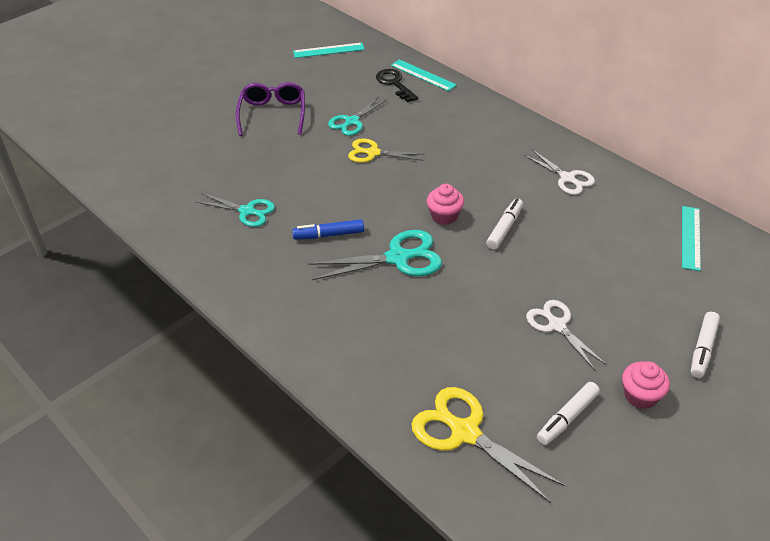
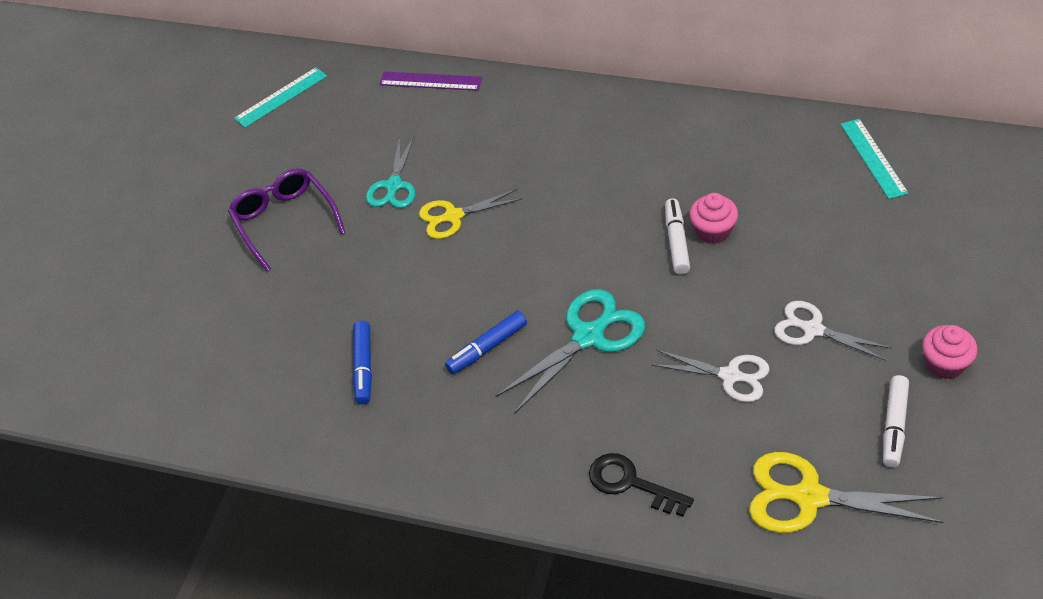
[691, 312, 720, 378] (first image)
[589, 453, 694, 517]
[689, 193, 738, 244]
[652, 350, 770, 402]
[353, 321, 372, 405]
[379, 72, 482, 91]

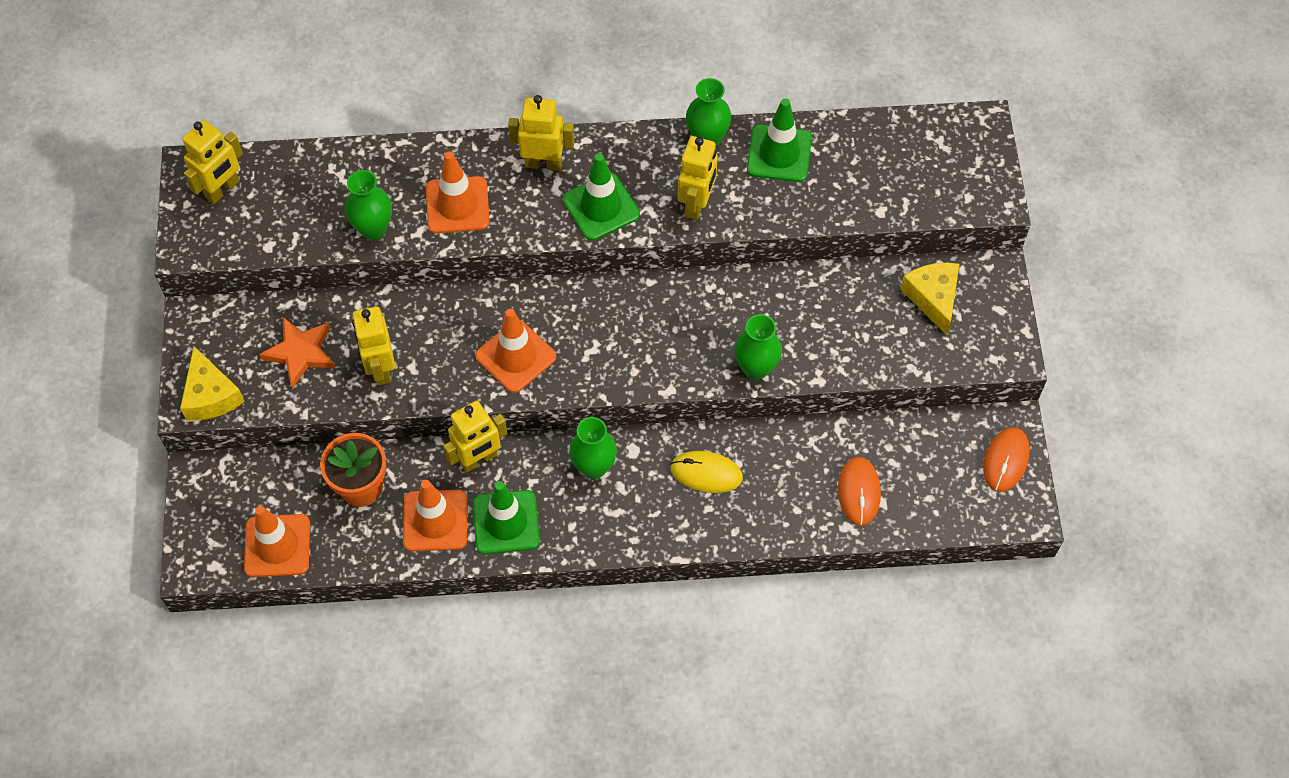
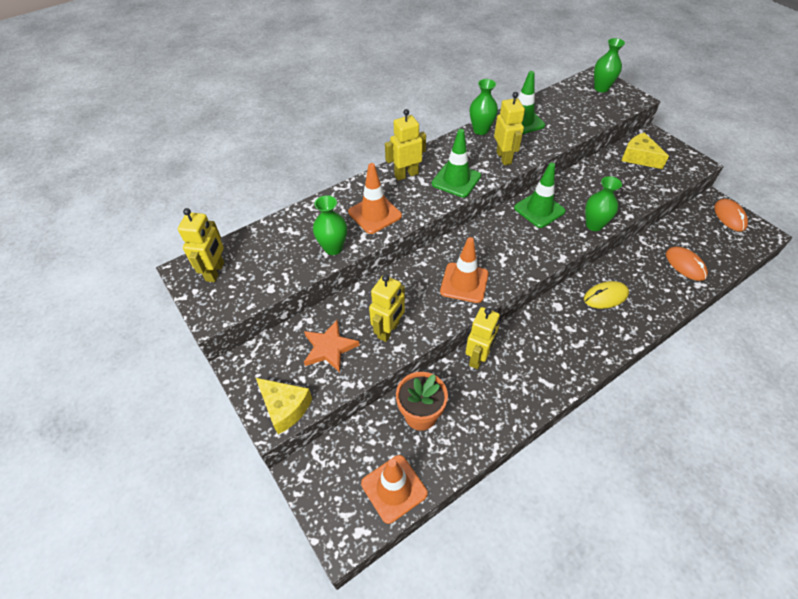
[403, 480, 467, 551] (first image)
[514, 163, 566, 228]
[594, 38, 625, 92]
[369, 275, 405, 342]

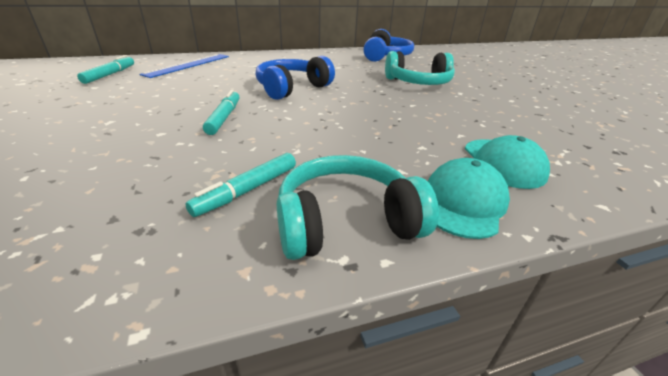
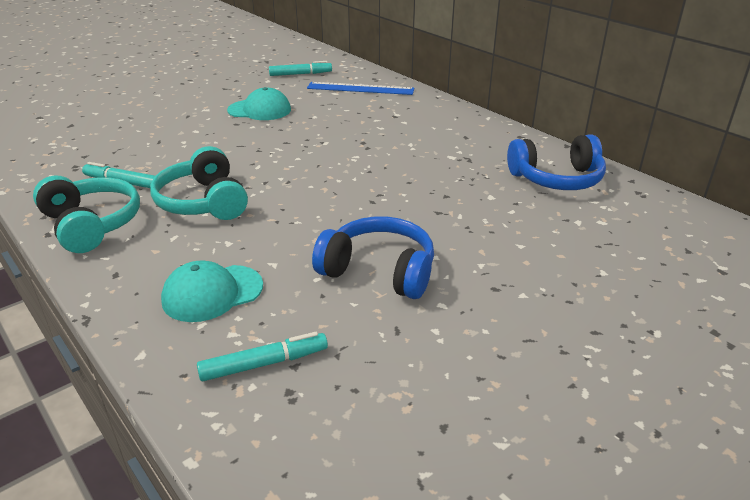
[197, 332, 328, 381]
[312, 216, 434, 299]
[150, 146, 248, 220]
[227, 87, 291, 120]

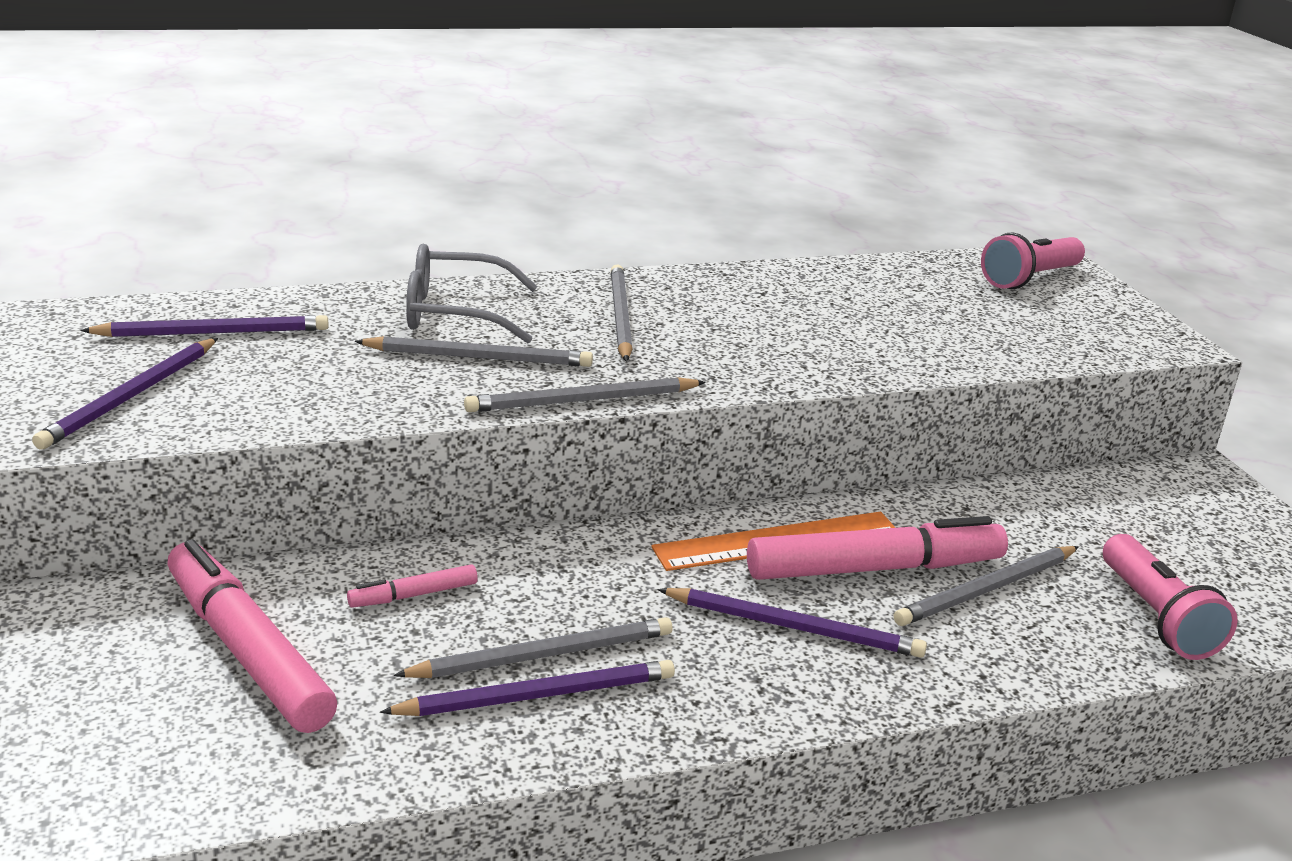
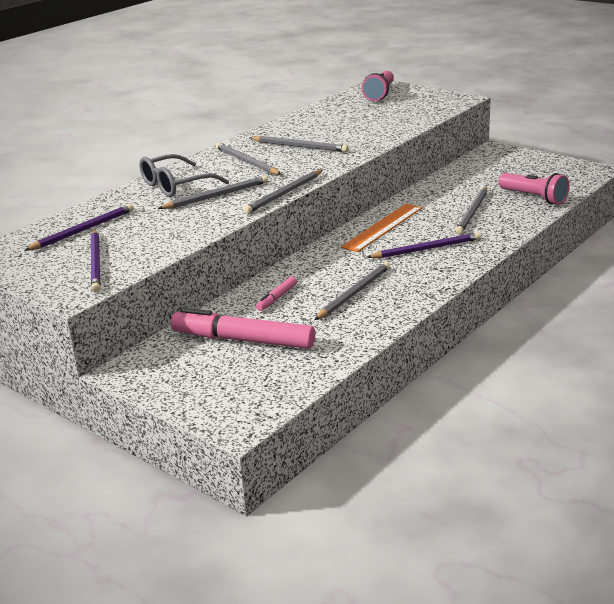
[380, 660, 675, 716] (first image)
[747, 516, 1008, 580] (first image)
[250, 136, 348, 152]

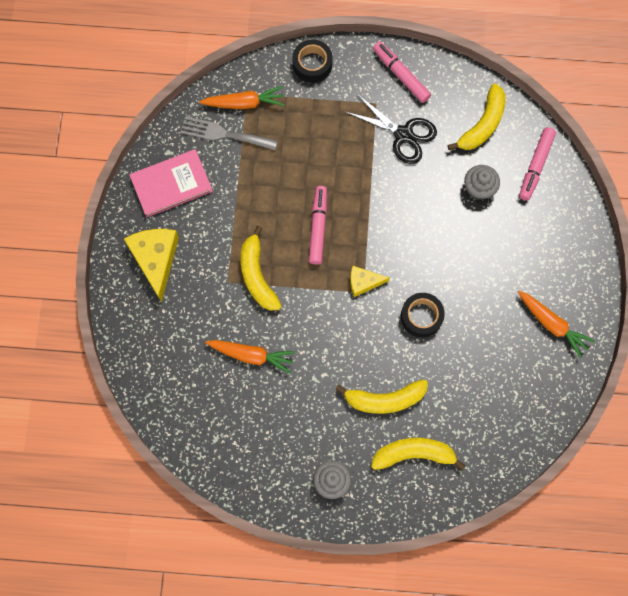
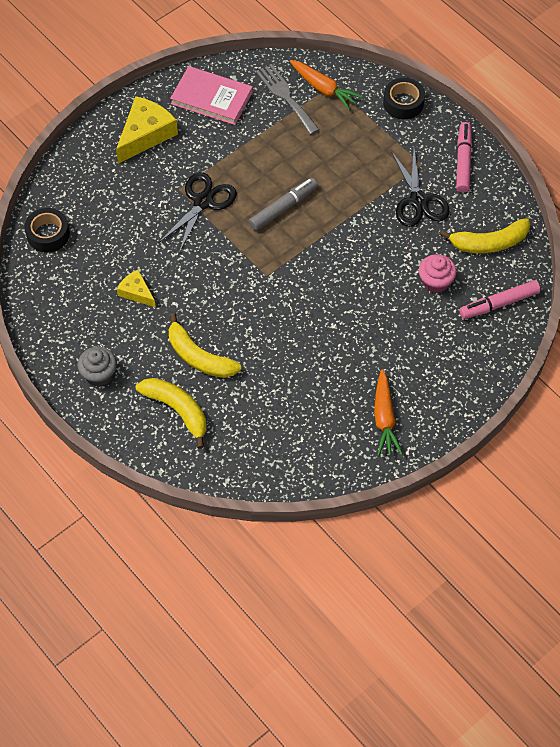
[205, 340, 296, 374] (first image)
[117, 270, 156, 307]
[24, 208, 70, 252]
[158, 173, 237, 253]
[249, 178, 318, 231]
[419, 254, 457, 293]

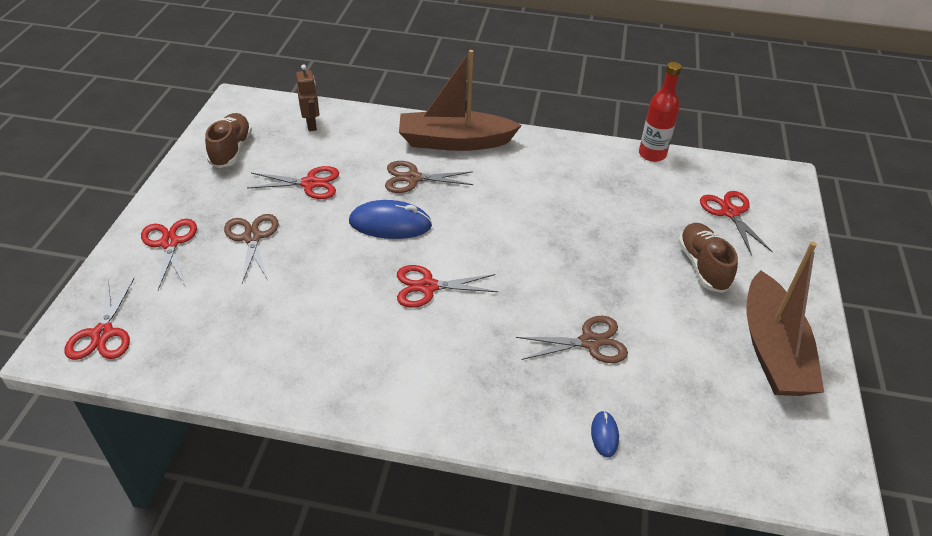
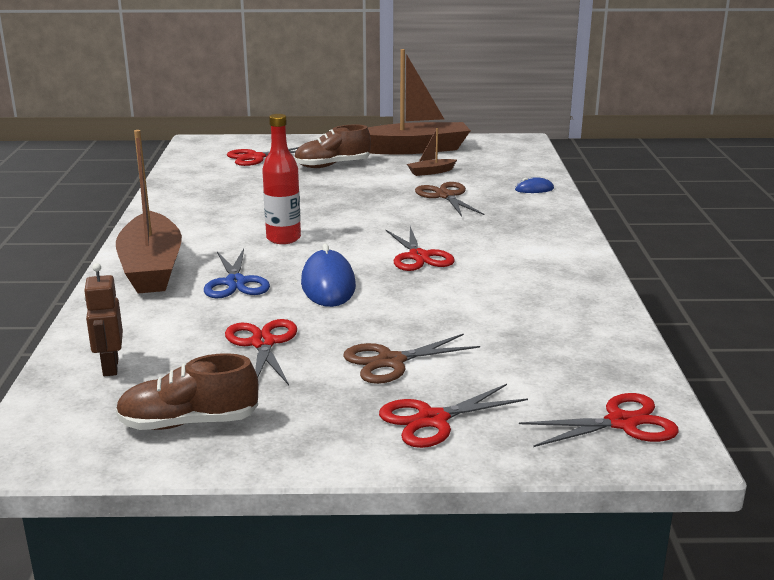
[407, 128, 457, 176]
[262, 114, 301, 244]
[204, 249, 270, 299]
[84, 263, 123, 376]

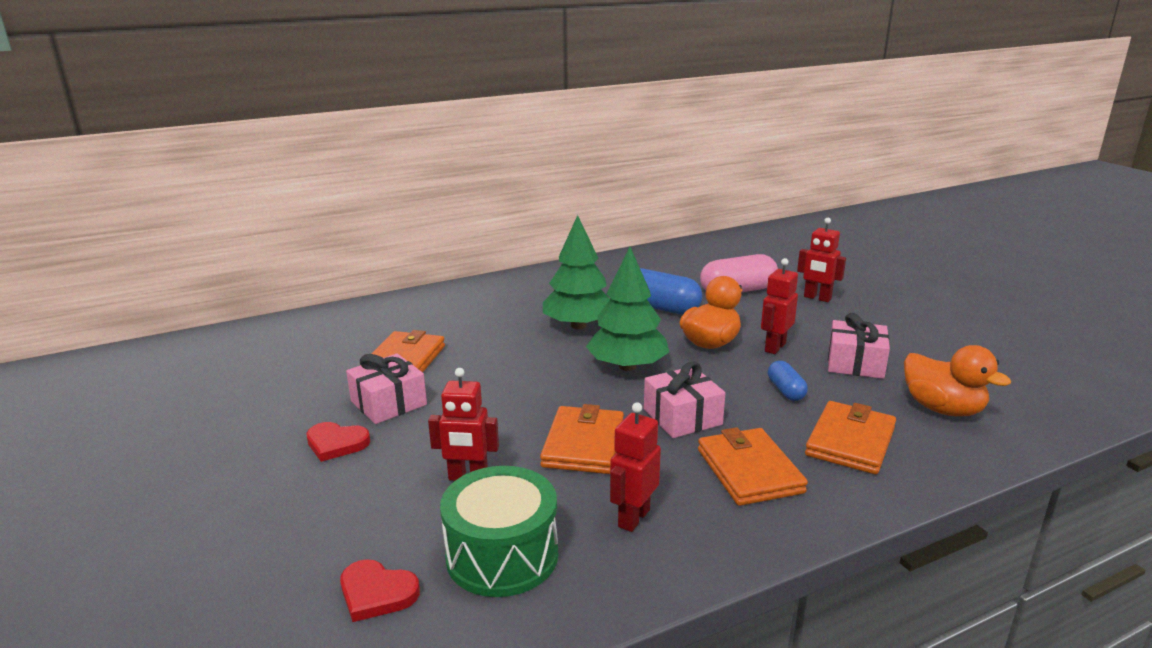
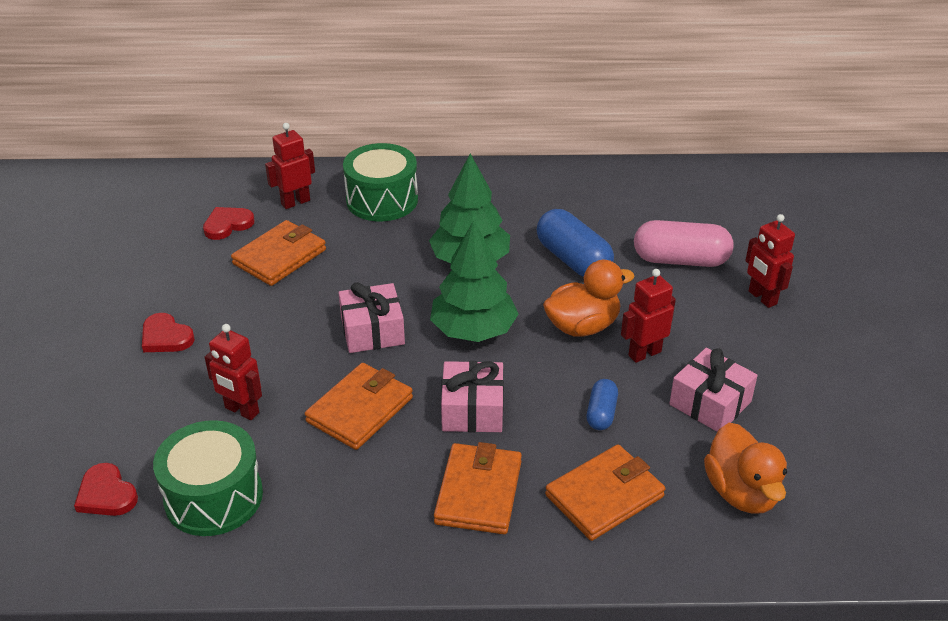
[203, 207, 255, 240]
[343, 143, 418, 221]
[338, 282, 405, 353]
[265, 123, 315, 209]

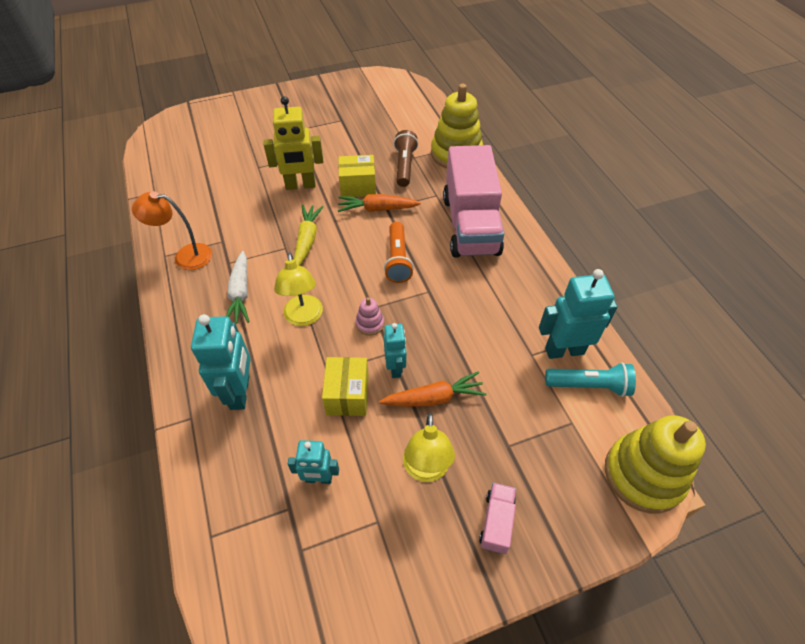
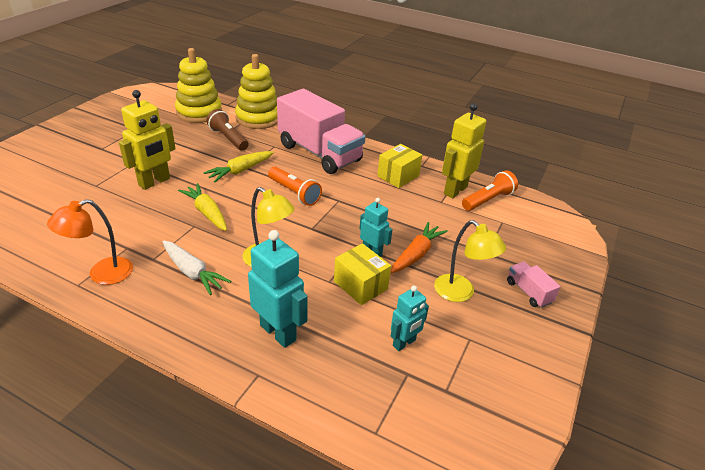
[356, 297, 384, 336] (first image)
[377, 144, 422, 188]
[175, 48, 222, 123]
[203, 151, 274, 182]
[442, 103, 486, 198]
[462, 170, 518, 211]

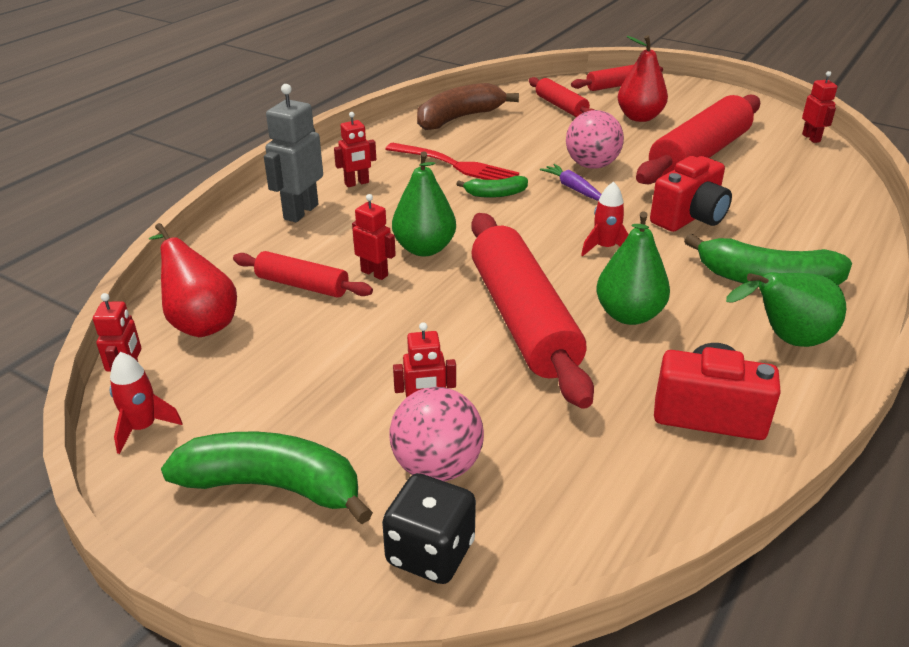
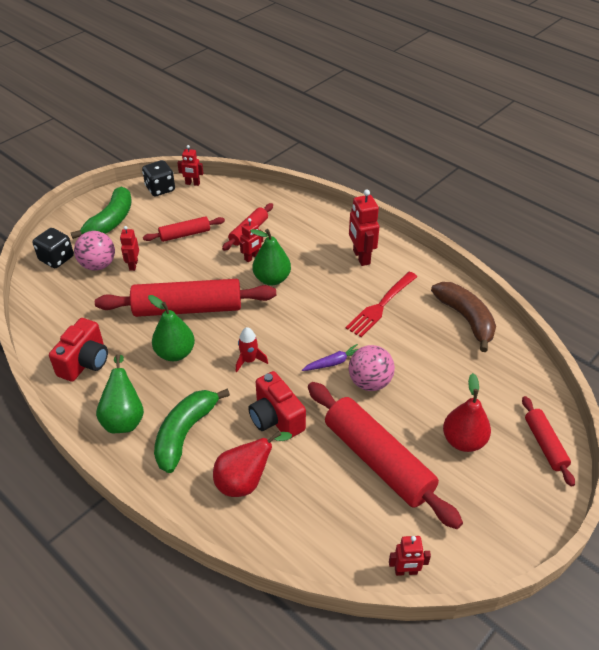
[264, 84, 323, 222] (first image)
[457, 176, 528, 198] (first image)
[213, 431, 292, 497]
[143, 216, 225, 242]
[142, 160, 175, 196]
[349, 189, 379, 266]

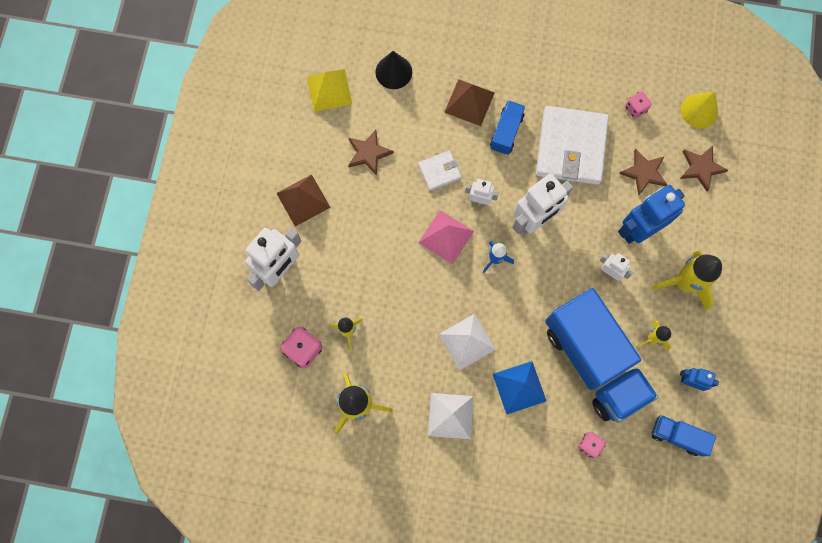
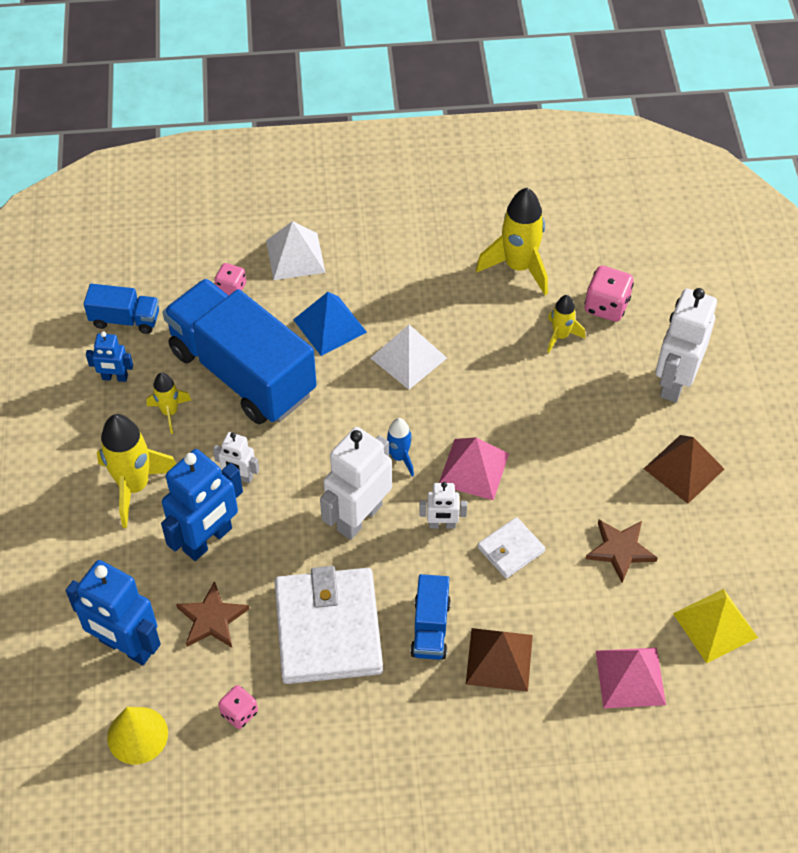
[266, 221, 325, 280]
[596, 647, 666, 708]
[66, 560, 161, 665]

